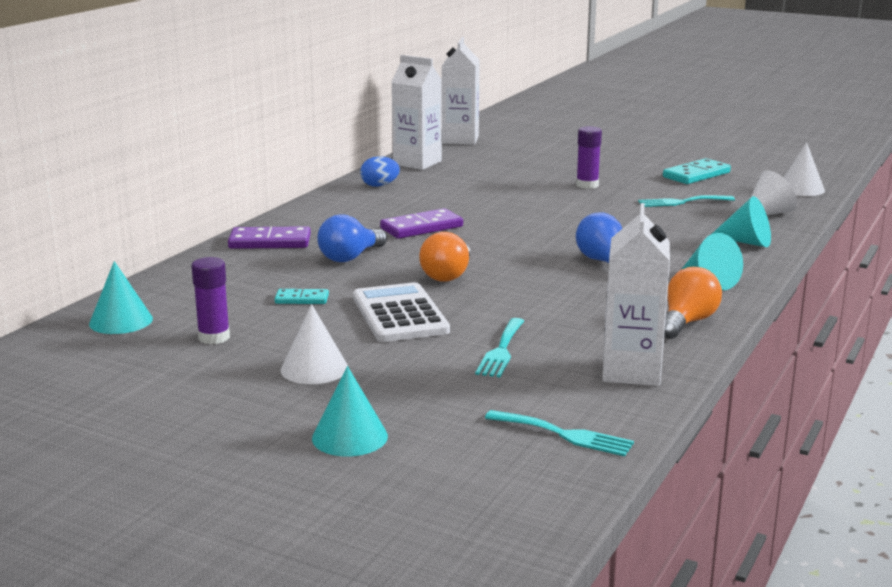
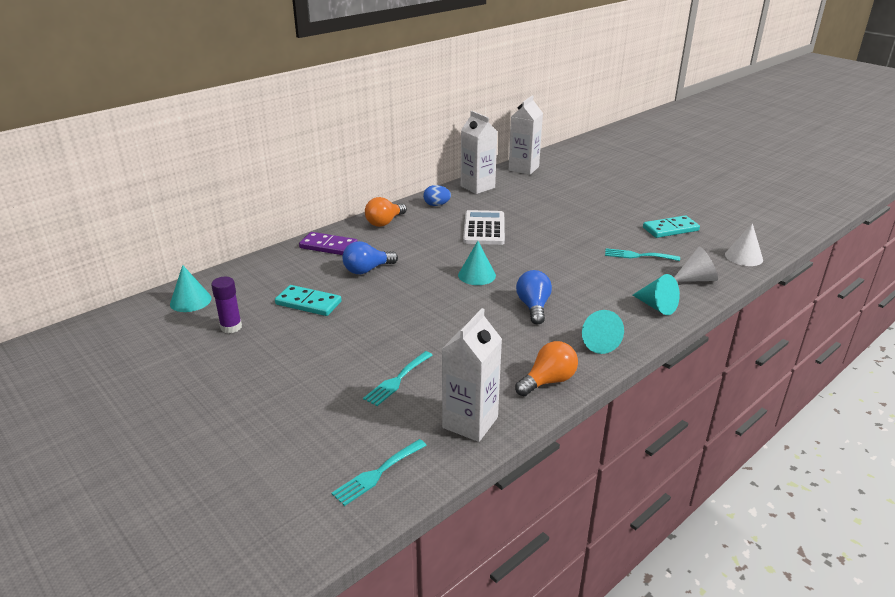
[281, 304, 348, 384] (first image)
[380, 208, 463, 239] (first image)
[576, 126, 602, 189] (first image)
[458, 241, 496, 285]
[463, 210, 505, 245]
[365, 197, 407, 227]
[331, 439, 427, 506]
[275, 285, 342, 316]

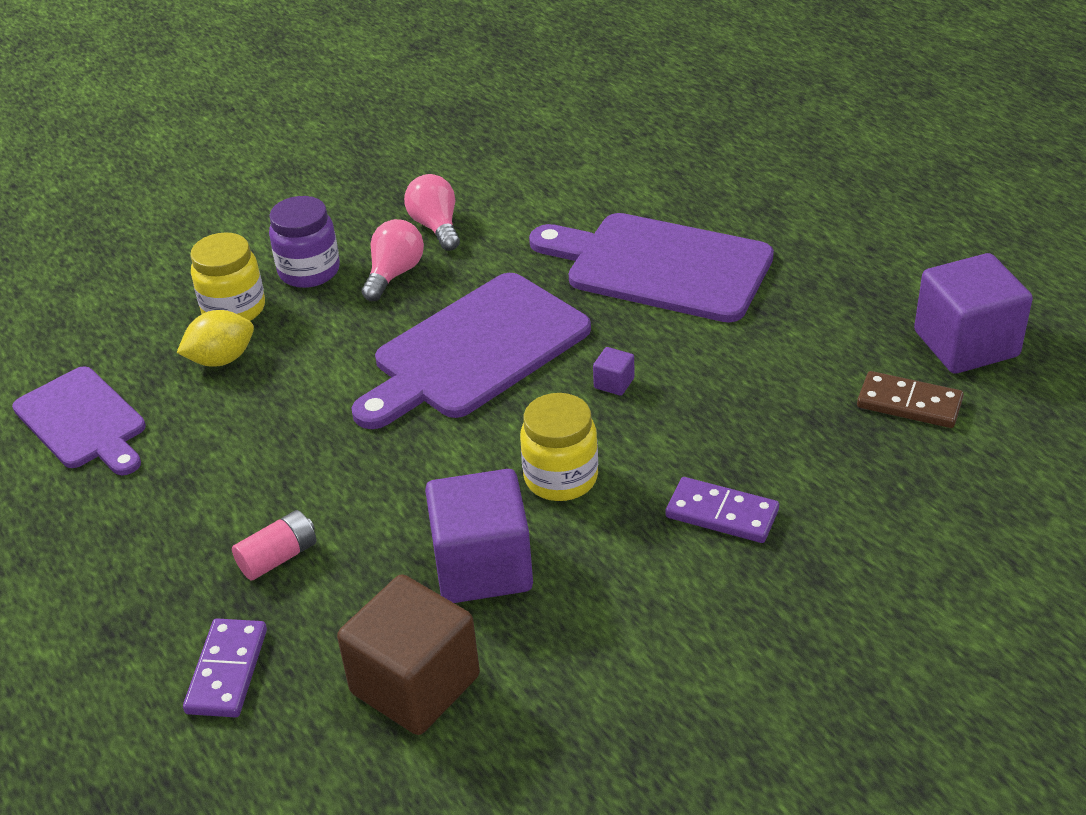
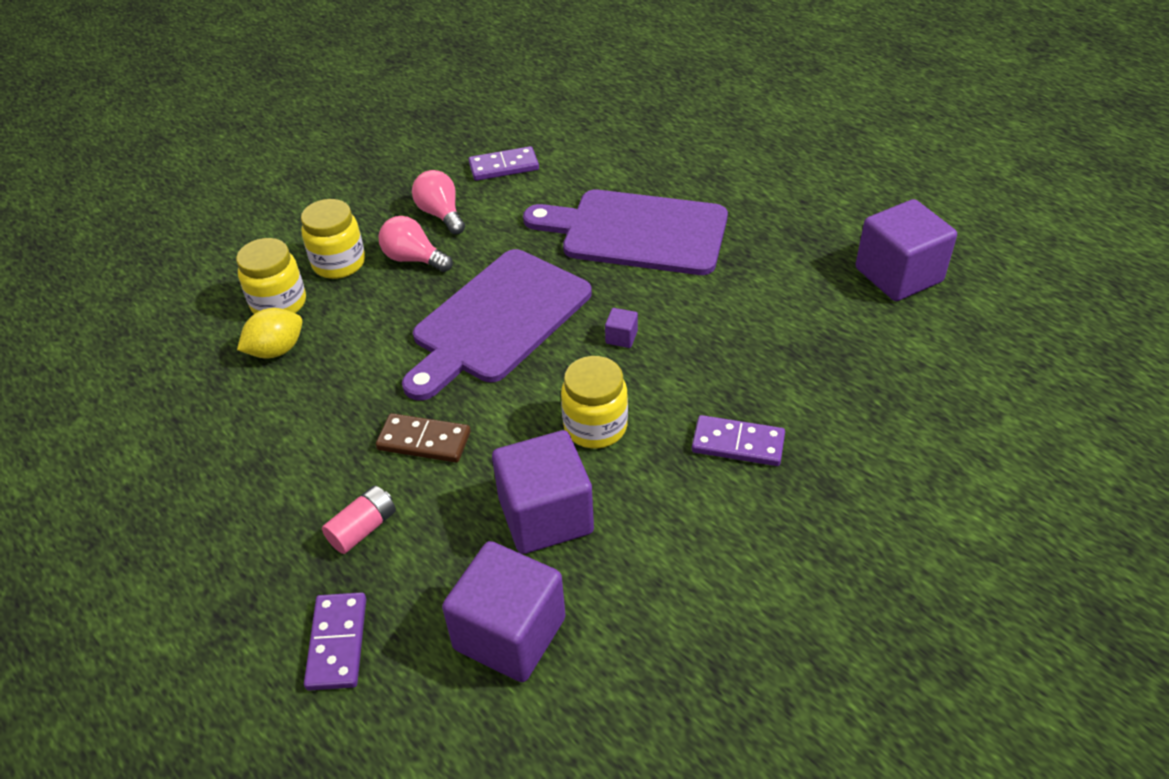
[12, 366, 146, 475] (first image)
[468, 146, 539, 181]
[376, 413, 471, 463]
[301, 199, 365, 279]
[442, 541, 565, 682]
[378, 216, 453, 272]

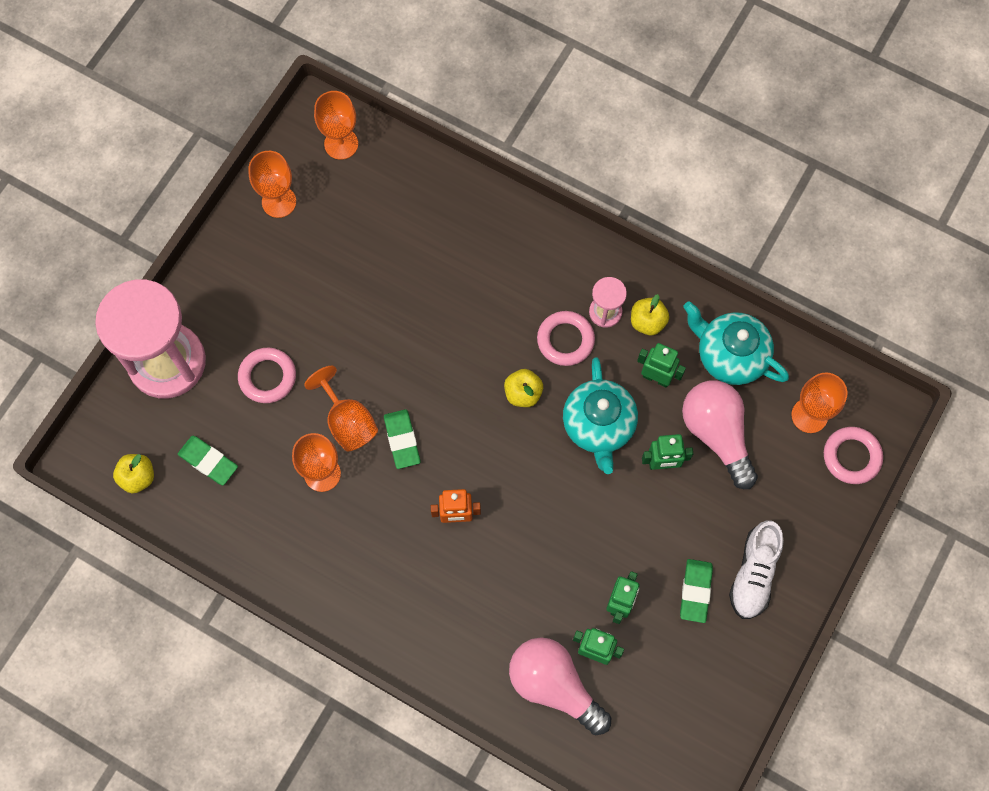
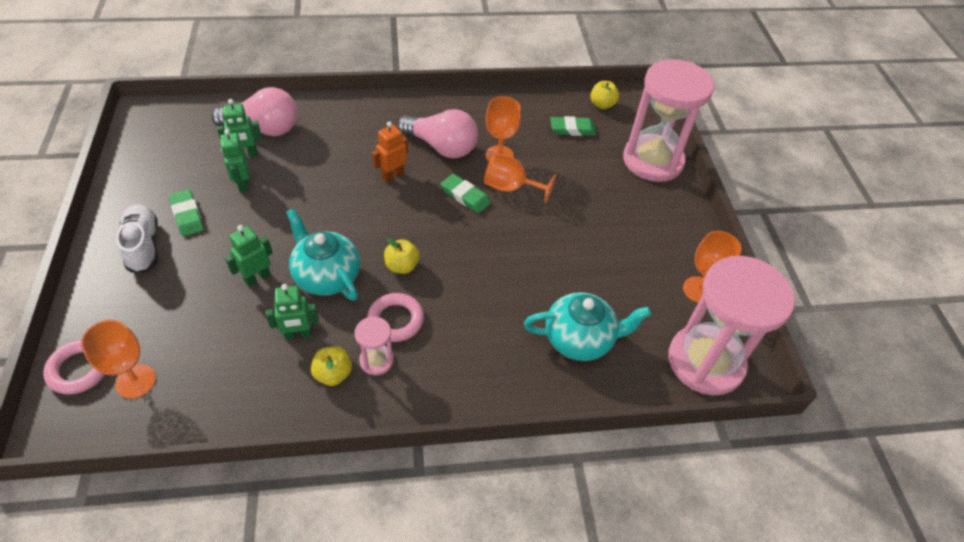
[238, 348, 296, 403] (first image)
[398, 109, 478, 159]
[524, 292, 652, 361]
[669, 256, 795, 395]

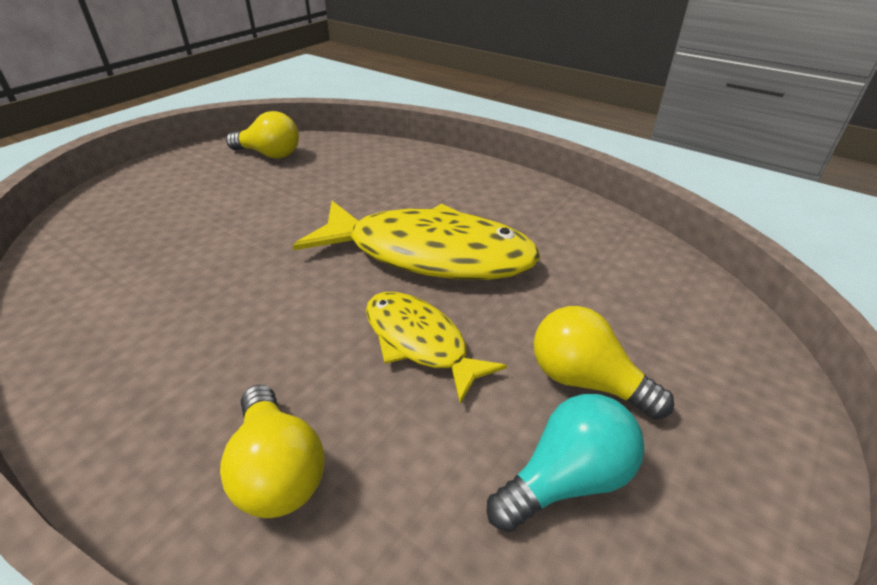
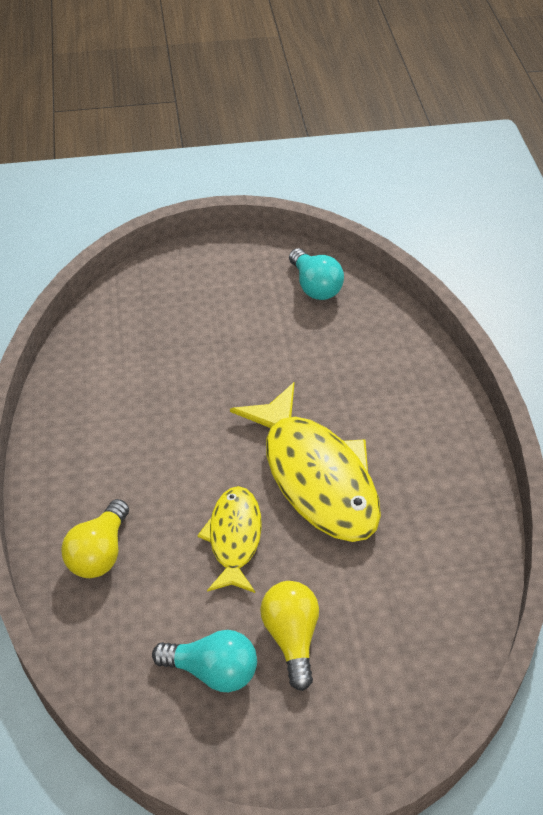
[289, 248, 344, 300]

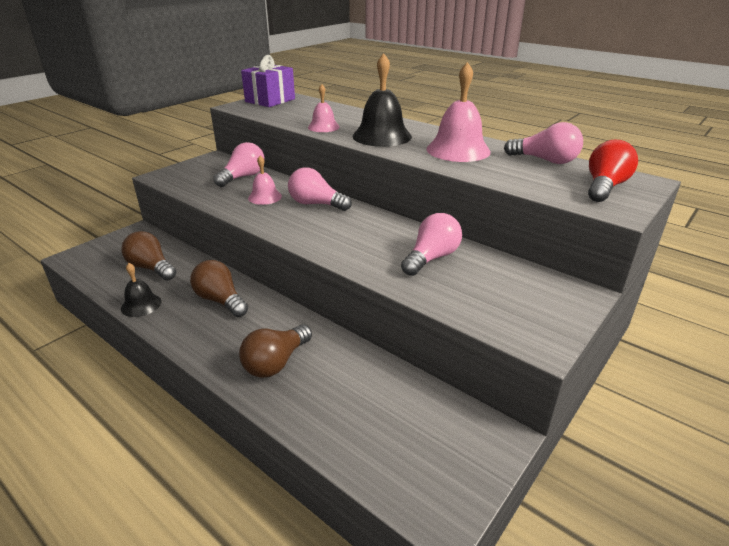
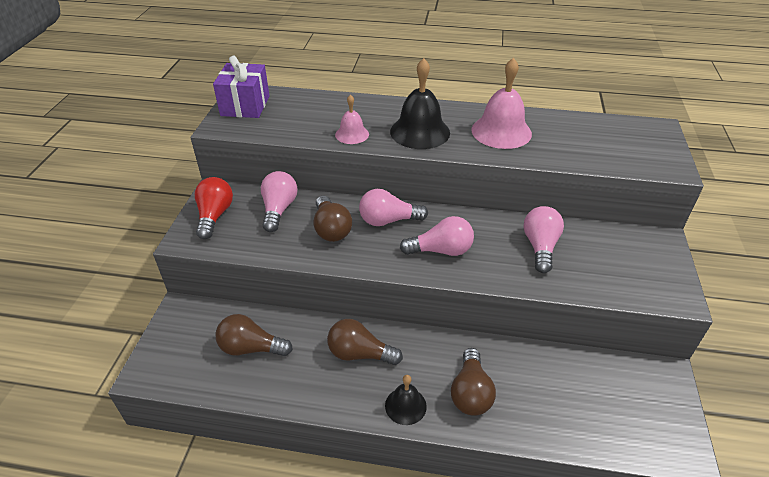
[385, 375, 427, 425]
[400, 216, 474, 256]
[195, 177, 233, 239]
[314, 196, 352, 242]

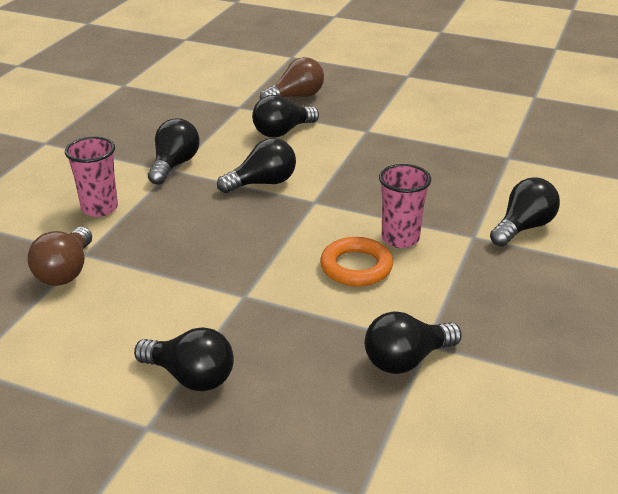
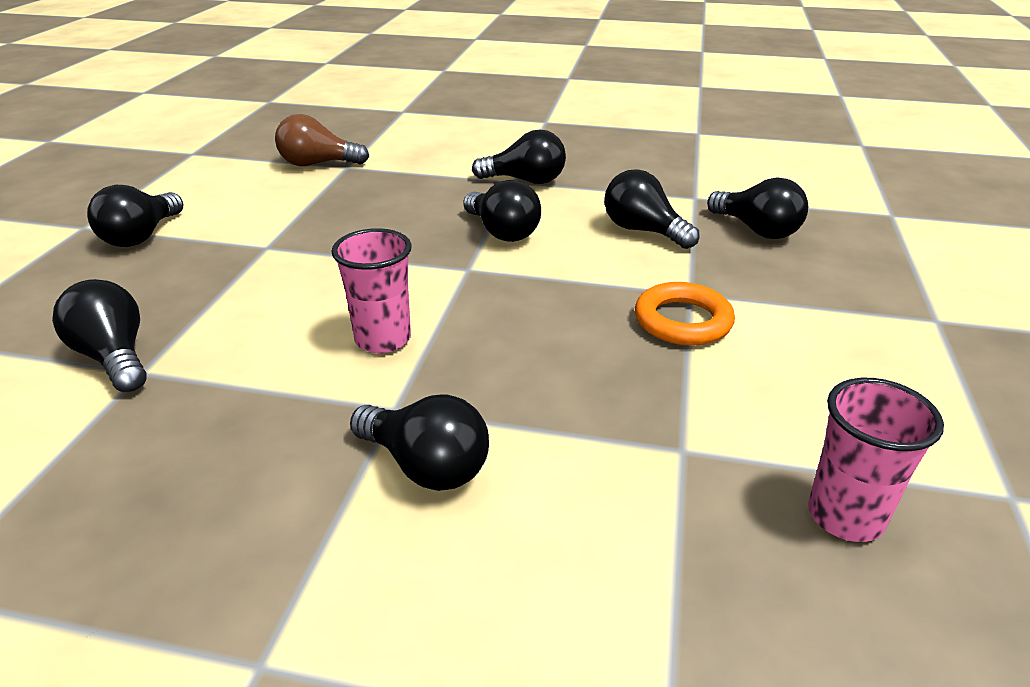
[808, 378, 944, 542]
[635, 282, 735, 346]
[707, 177, 808, 239]

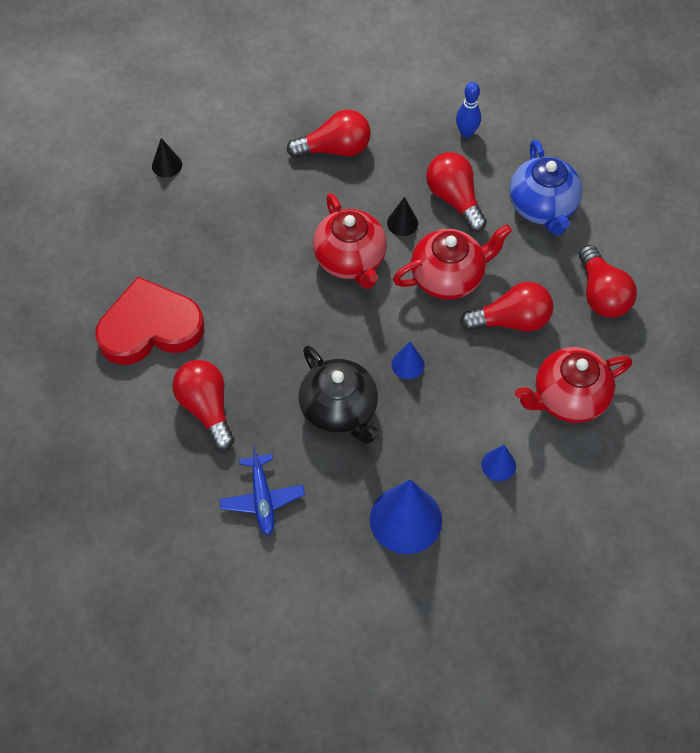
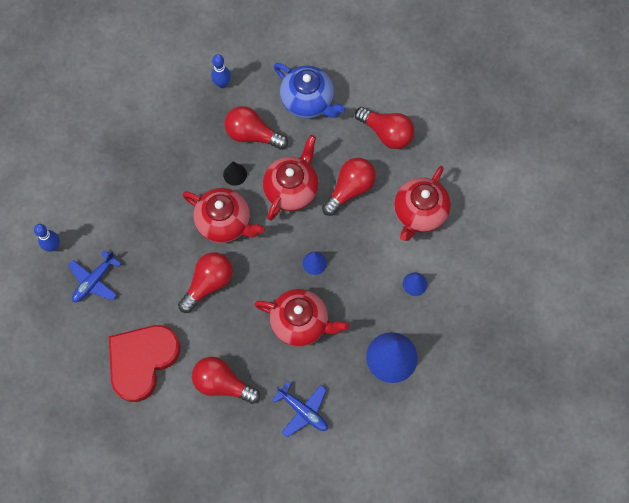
[68, 250, 121, 302]
[178, 252, 233, 313]
[34, 224, 60, 252]
[254, 289, 349, 347]

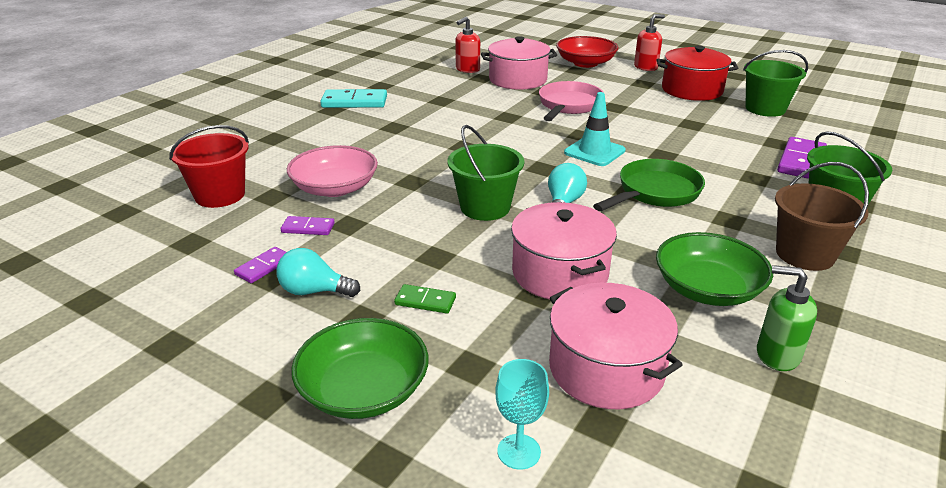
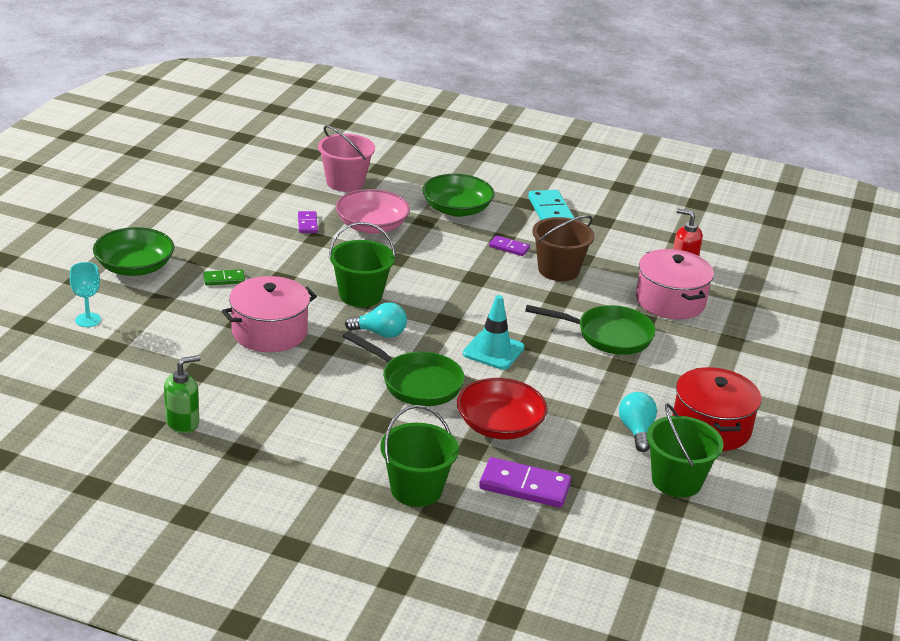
[549, 283, 683, 409] (first image)
[634, 14, 665, 71] (first image)
[489, 235, 530, 256]
[619, 392, 657, 452]
[457, 378, 548, 440]
[422, 174, 495, 217]
[532, 215, 594, 281]
[318, 125, 375, 192]
[525, 305, 656, 355]
[203, 269, 245, 285]
[164, 355, 200, 433]

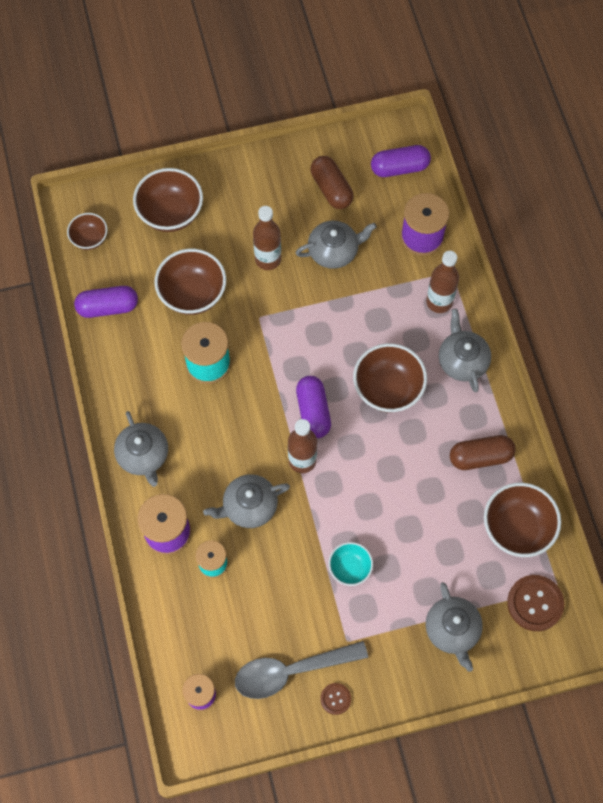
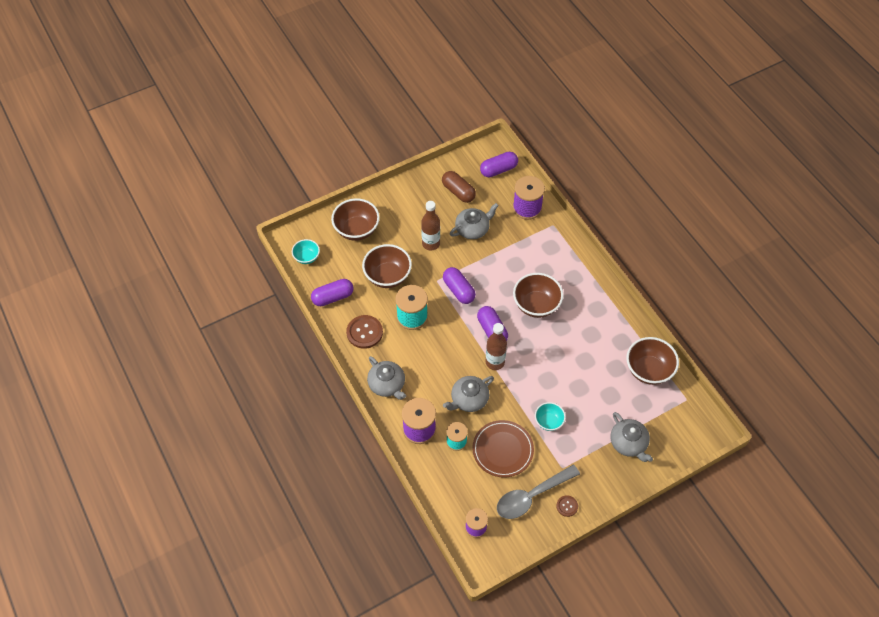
[426, 251, 459, 313] (first image)
[439, 309, 491, 392] (first image)
[450, 435, 516, 470] (first image)
[443, 267, 476, 304]
[472, 420, 534, 478]
[346, 315, 383, 349]
[292, 239, 320, 264]

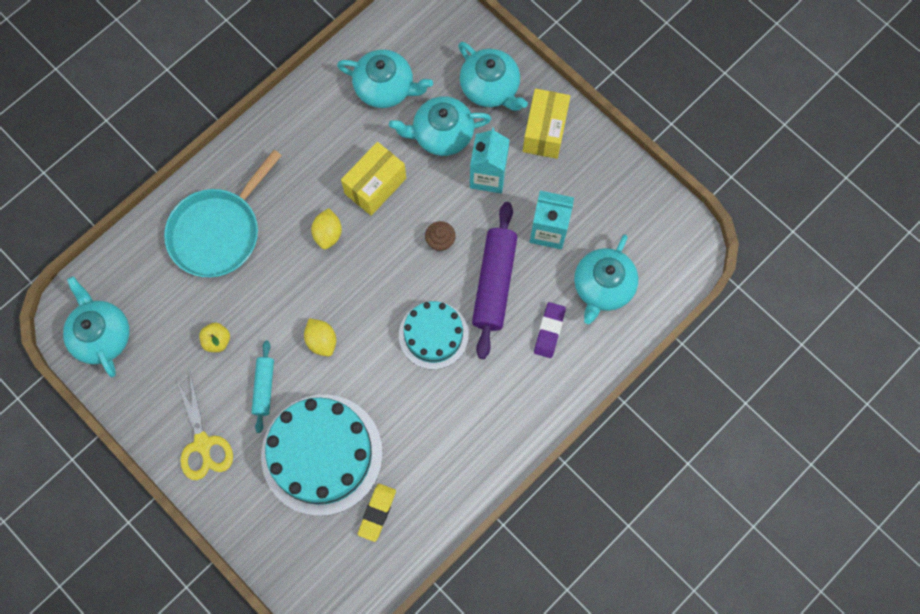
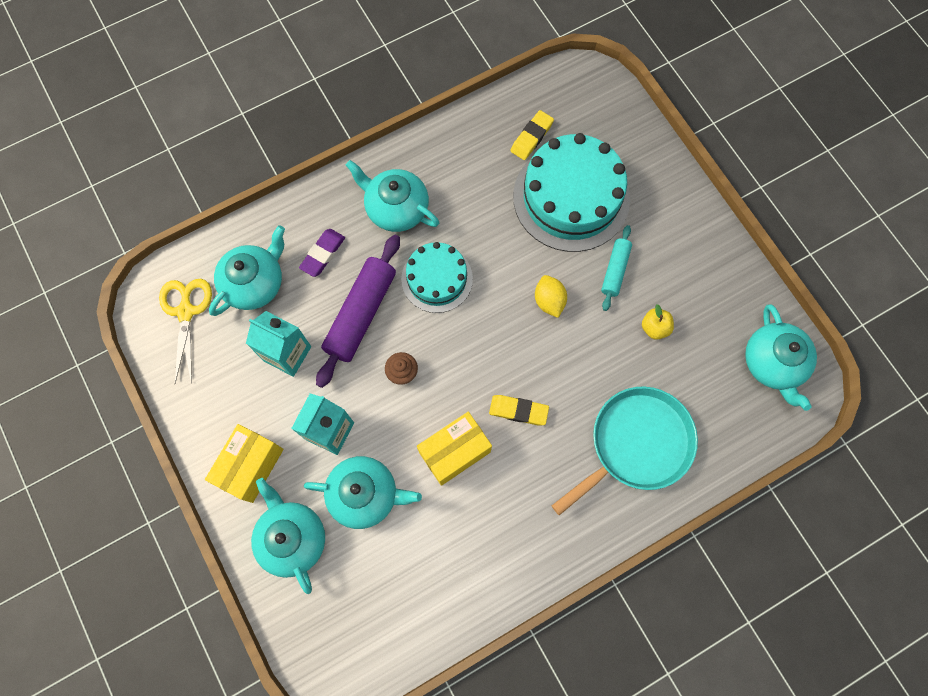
[159, 279, 212, 384]
[346, 160, 439, 232]
[489, 395, 549, 425]

